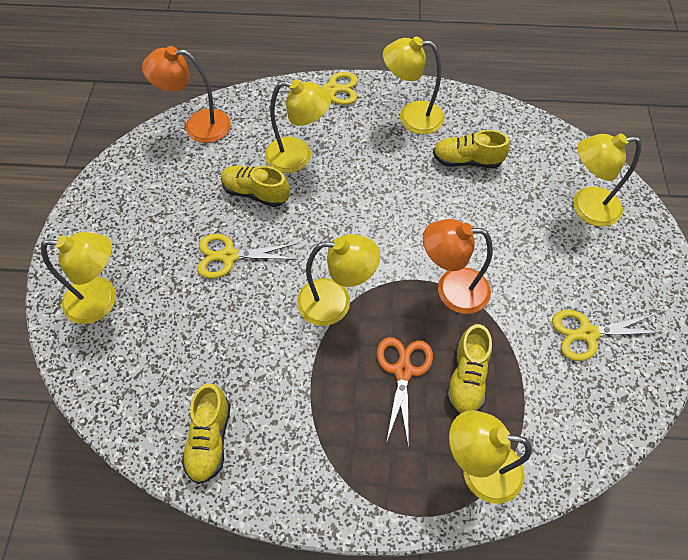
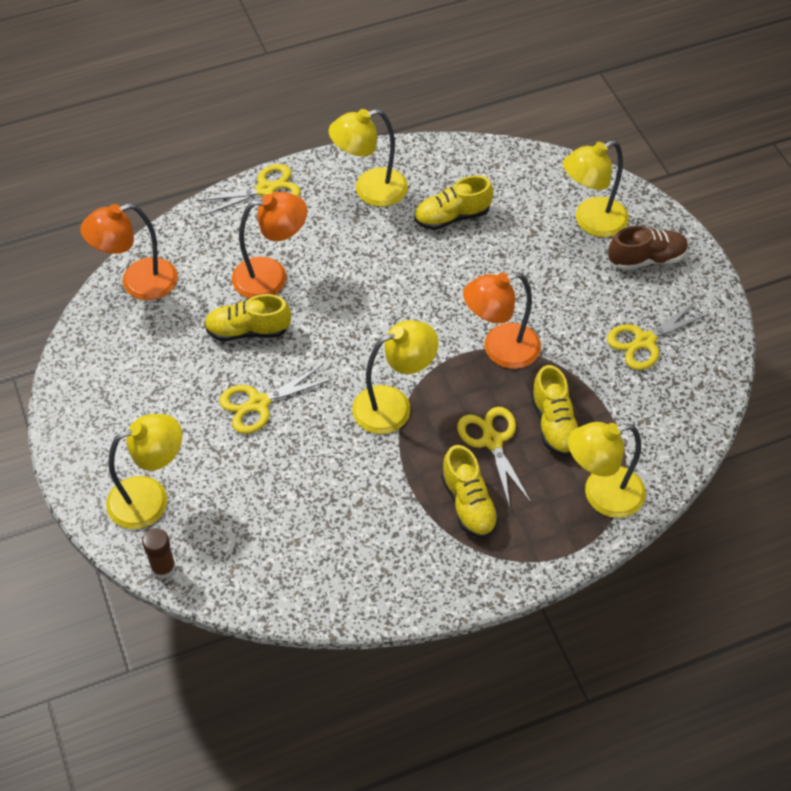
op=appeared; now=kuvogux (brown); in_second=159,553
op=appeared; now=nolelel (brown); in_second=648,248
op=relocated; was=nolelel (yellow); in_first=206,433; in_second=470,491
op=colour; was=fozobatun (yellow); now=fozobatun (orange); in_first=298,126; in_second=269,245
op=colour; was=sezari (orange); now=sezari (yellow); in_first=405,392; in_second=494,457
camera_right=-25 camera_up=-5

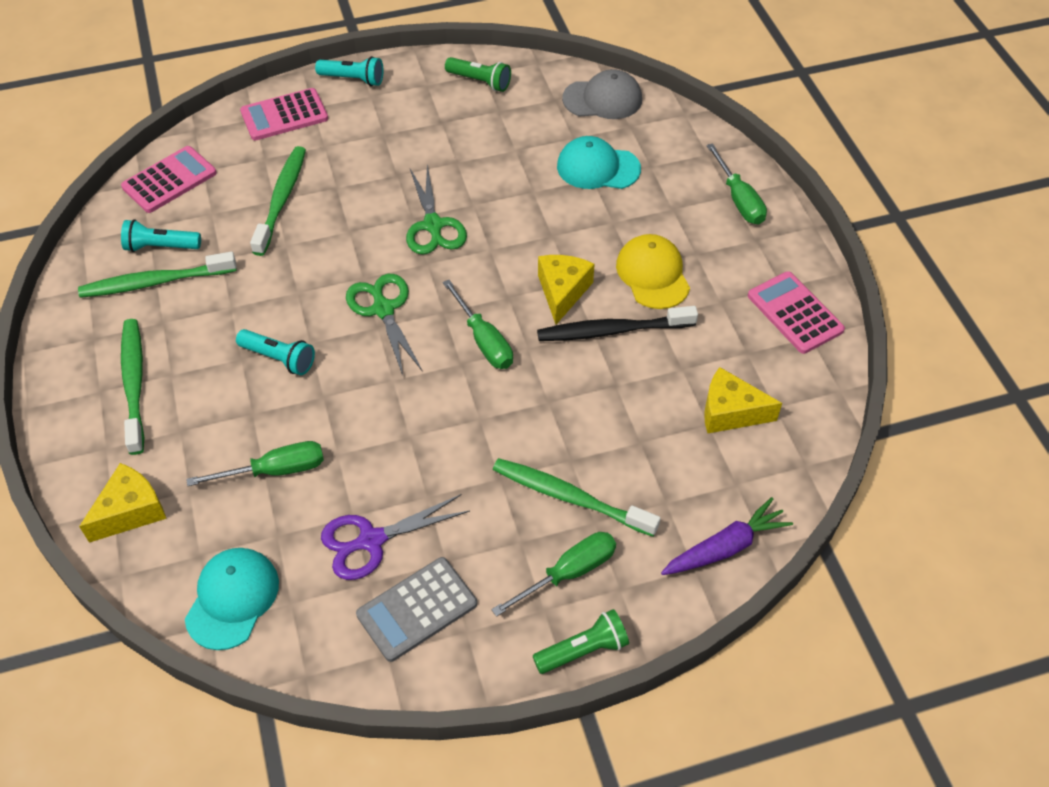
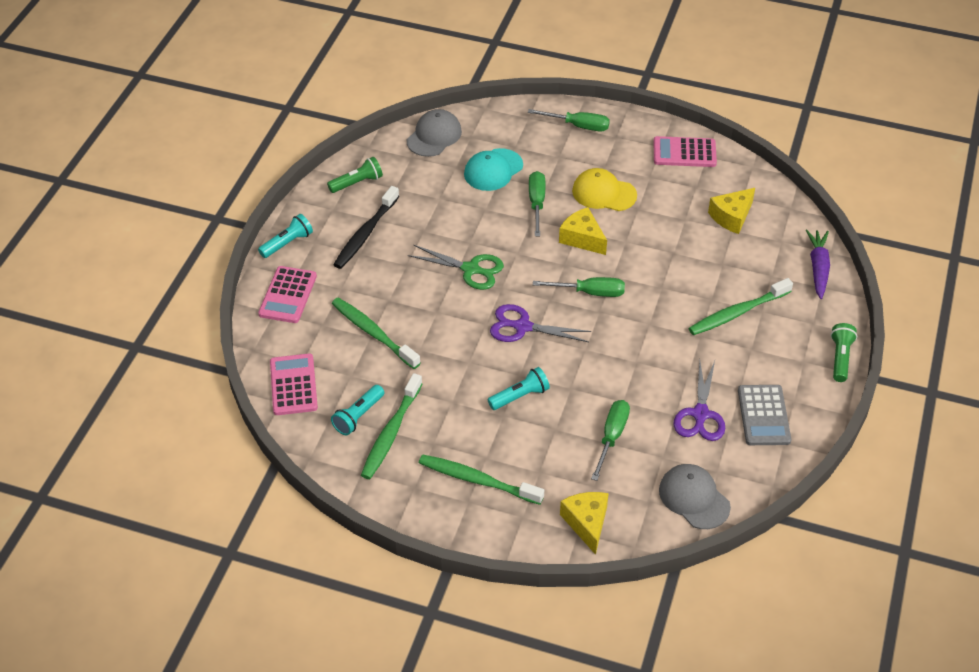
op=relocated; was=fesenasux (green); in_first=553,574; in_second=537,203
op=relocated; was=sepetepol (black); in_first=617,323; in_second=366,227
op=colour; was=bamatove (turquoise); now=bamatove (grey); in_first=232,599; in_second=695,496
op=colour; was=sezari (green); now=sezari (purple); in_first=384,324; in_second=541,323
camera_right=-55 camera_up=-5

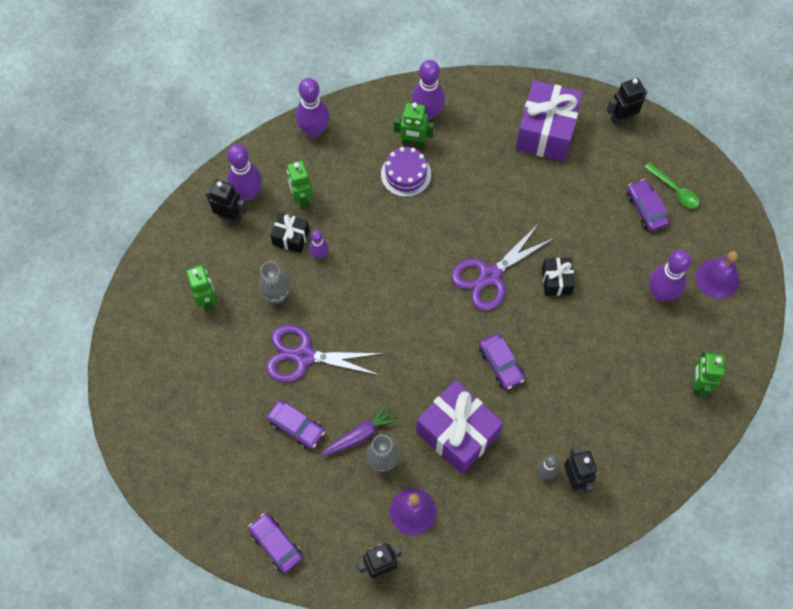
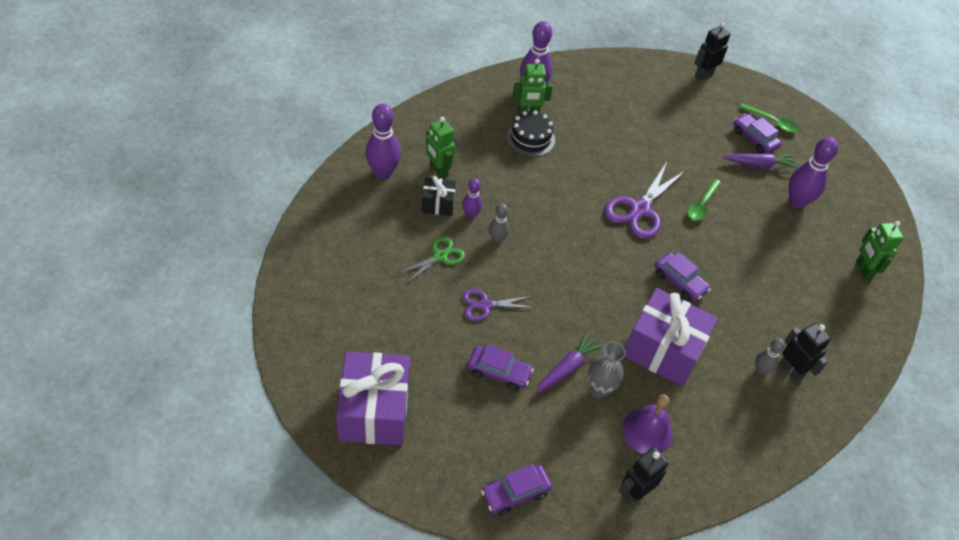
op=missing; was=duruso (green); in_first=201,288
op=missing; was=duruso (black); in_first=226,202
op=missing; was=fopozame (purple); in_first=313,107
op=missing; was=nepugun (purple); in_first=717,275
op=appeared; now=fopozame (grey); in_second=499,223
op=appeared; now=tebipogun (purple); in_second=760,161
op=relocated; was=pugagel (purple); in_first=549,121; in_second=373,398
op=exchanged; was=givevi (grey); now=sezari (green); in_first=274,283; in_second=431,259
op=exchanged; was=pugagel (black); now=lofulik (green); in_first=558,277; in_second=704,200
op=colour; was=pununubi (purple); now=pununubi (black); in_first=406,172; in_second=530,133
op=spun; was=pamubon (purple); in_first=275,543; in_second=516,489; clockwise=-60
op=size; was=sezari (purple); in_first=325,353; in_second=498,305; ratio=0.59
camera_right=-20 camera_up=-15

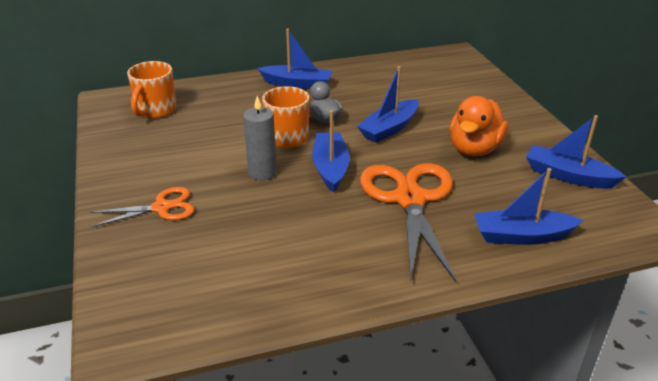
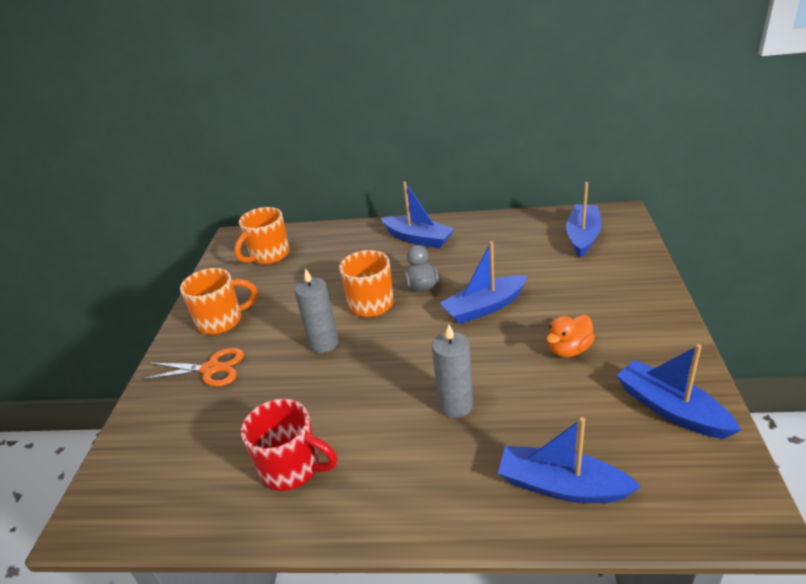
op=appeared; now=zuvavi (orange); in_second=219,301
op=appeared; now=zuvavi (red); in_second=289,445
op=relocated; was=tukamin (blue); in_first=331,151; in_second=584,219
op=exchanged; was=sezari (orange); now=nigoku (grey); in_first=408,222; in_second=452,371
op=size; was=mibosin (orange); in_first=479,126; in_second=571,335; ratio=0.61
camera_right=25 camera_up=0

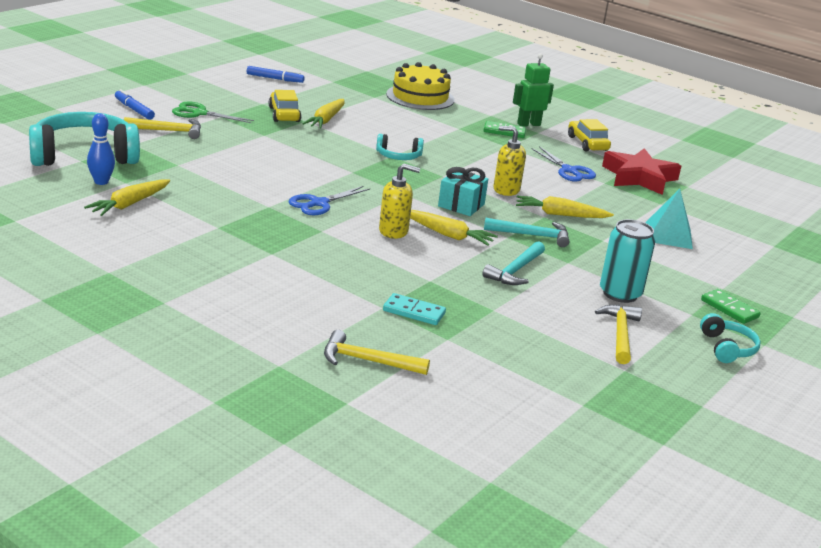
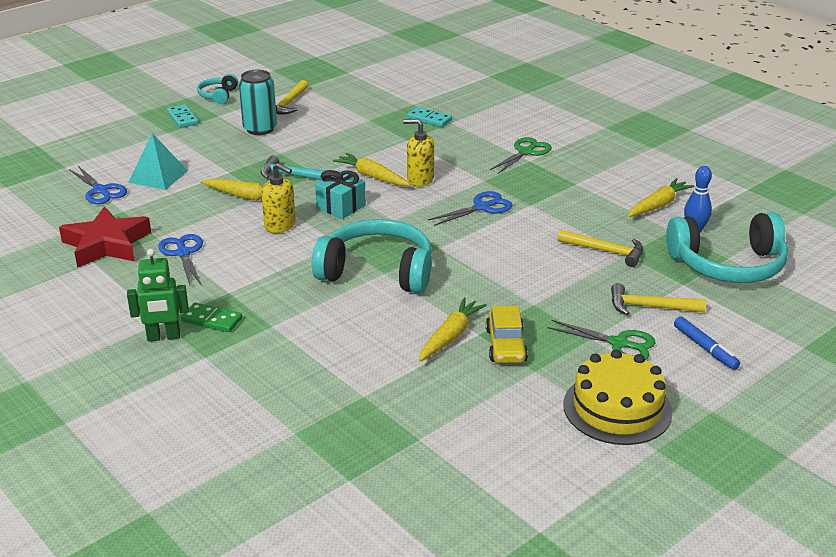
op=missing; was=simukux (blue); in_first=276,74
op=missing; was=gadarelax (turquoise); in_first=513,263
op=missing; was=pamubon (yellow); in_first=589,135
op=appeared; now=sezari (blue); in_second=98,185
op=appeared; now=sezari (green); in_second=521,155
op=relocated; was=gadarelax (yellow); in_first=377,352; in_second=600,248
op=relocated; was=pununubi (yellow); in_first=420,86; in_second=618,397
op=colour; was=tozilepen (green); now=tozilepen (turquoise); in_first=731,306; in_second=183,116
op=size; was=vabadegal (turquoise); in_first=400,147; in_second=372,256; ratio=2.06
camera_right=-165 camera_up=5

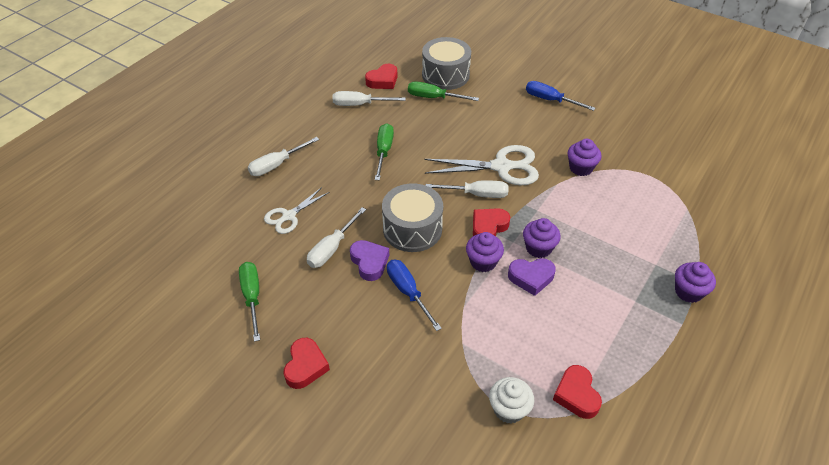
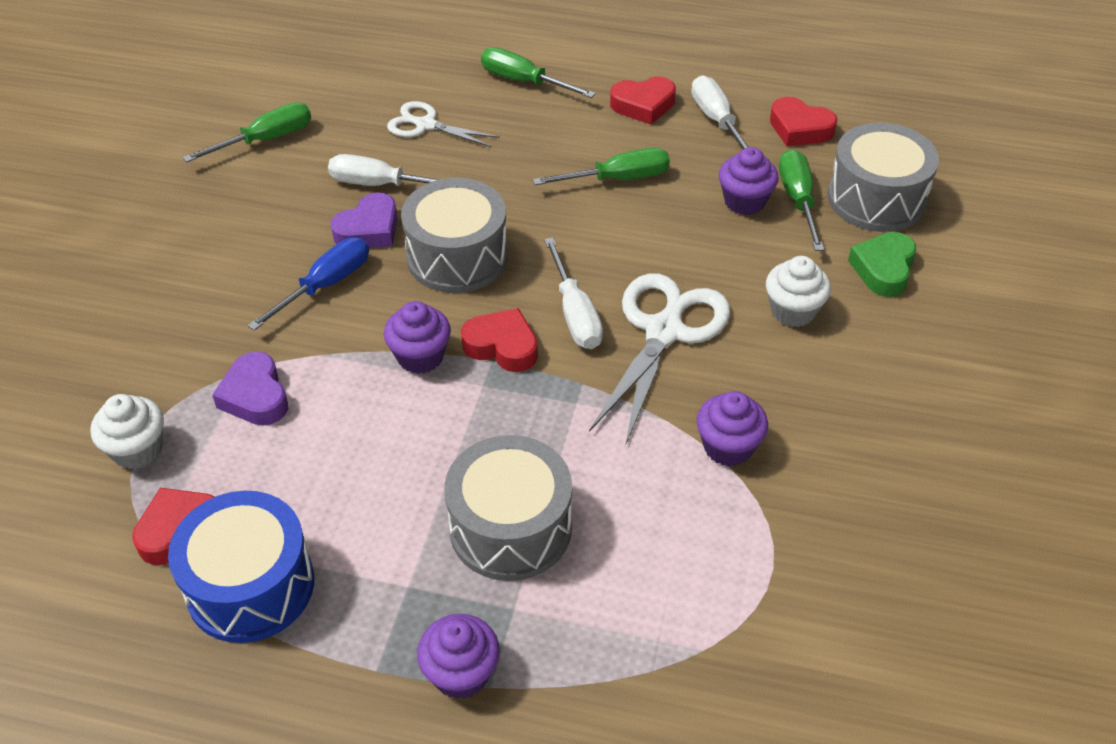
op=missing; was=fesenasux (blue); in_first=560,96
op=appeared; now=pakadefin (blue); in_second=241,567
op=appeared; now=pakadefin (grey); in_second=508,508
op=appeared; now=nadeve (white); in_second=798,291
op=appeared; now=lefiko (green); in_second=882,264
op=relocated; was=lefiko (red); in_first=306,363; in_second=643,101
op=relocated; was=lefiko (purple); in_first=532,277; in_second=250,388
op=relocated; was=nadeve (purple); in_first=542,238; in_second=749,181
op=colour; was=fesenasux (white); now=fesenasux (green); in_first=283,156; in_second=538,72
op=spun; was=sezari (white); in_first=481,165; in_second=659,359; clockwise=-135
camera_right=70 camera_up=0

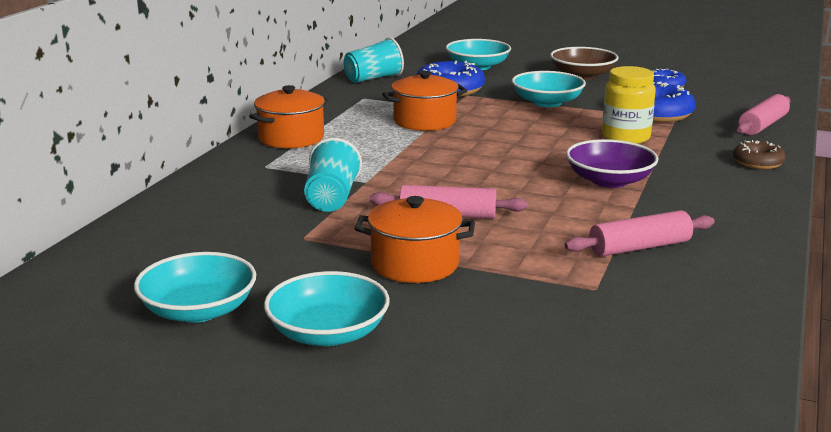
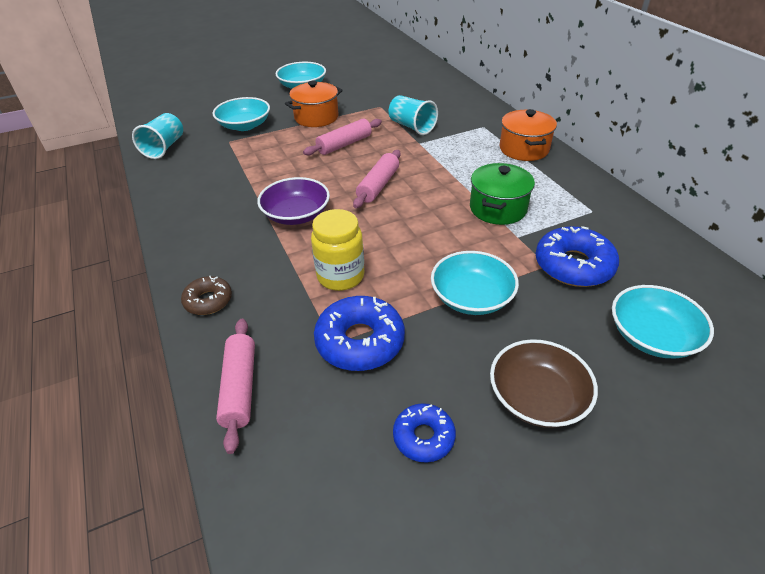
op=relocated; was=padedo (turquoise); in_first=195,287; in_second=241,114
op=relocated; was=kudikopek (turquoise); in_first=373,60; in_second=157,136
op=relocated; was=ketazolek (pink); in_first=640,233; in_second=377,179
op=colour; was=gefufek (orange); now=gefufek (green); in_first=424,101; in_second=502,194
camera_right=135 camera_up=20

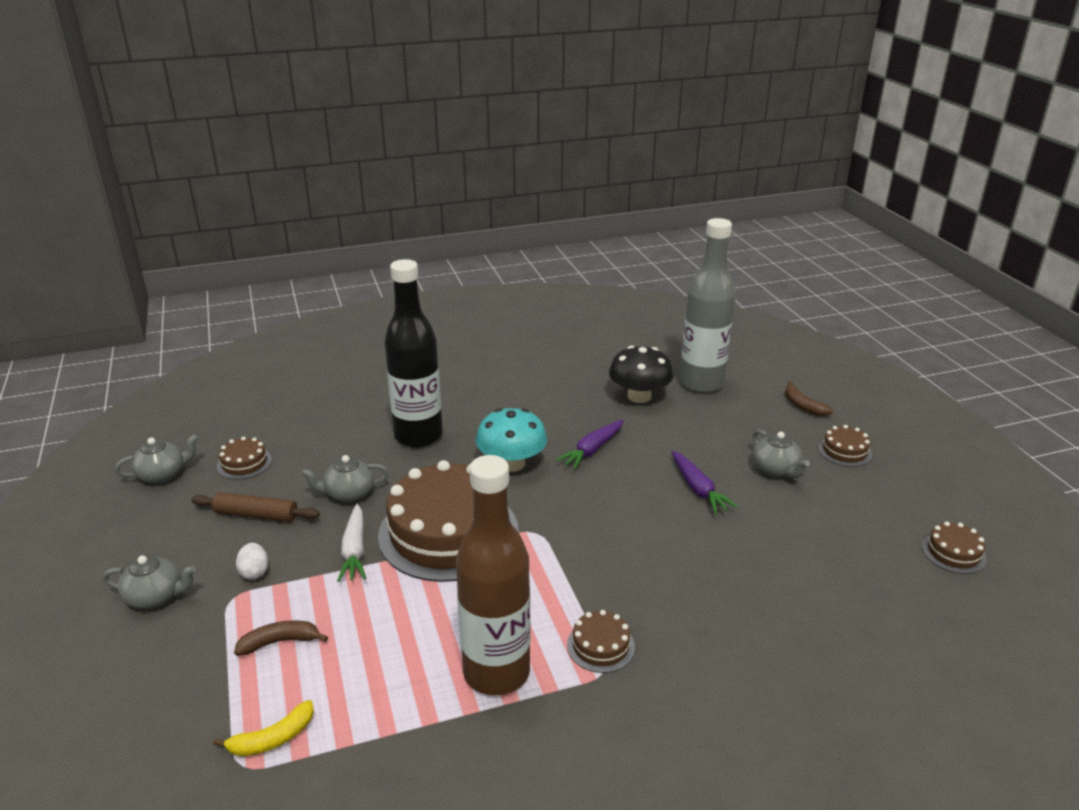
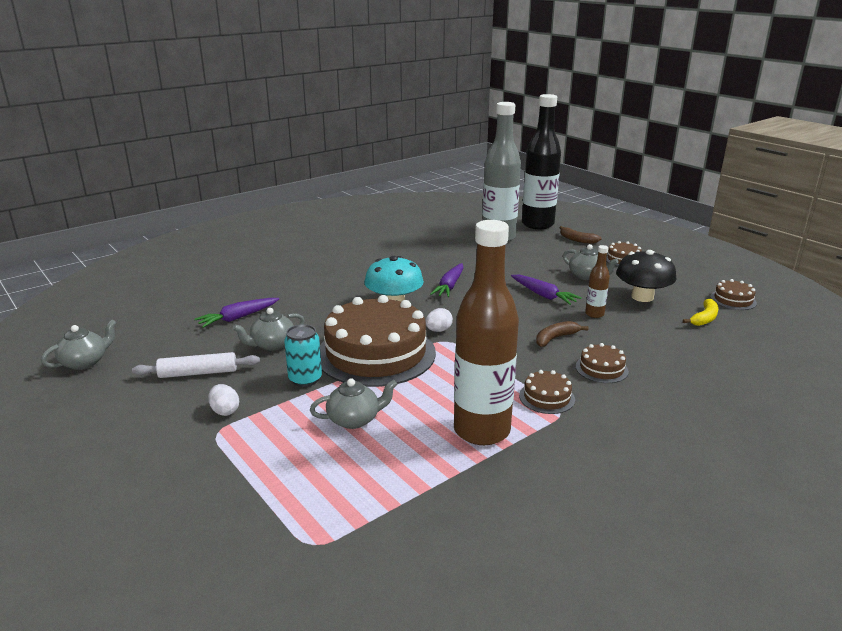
op=appeared; now=tebipogun (purple); in_second=236,313
op=appeared; now=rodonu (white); in_second=439,320
op=appeared; now=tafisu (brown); in_second=597,281
op=relocated; was=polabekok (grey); in_first=149,582; in_second=353,403
op=relocated; was=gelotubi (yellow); in_first=263,728; in_second=701,312
op=relocated; was=pununubi (brown); in_first=244,458; in_second=602,363
op=relocated; was=gelotubi (brown); in_first=281,638; in_second=562,334
op=relocated; was=tafisu (black); in_first=413,353; in_second=541,161
op=relocated; was=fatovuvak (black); in_first=641,374; in_second=646,276
op=exchanged; was=tebipogun (white); now=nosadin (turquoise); in_first=351,543; in_second=303,355
op=colour; was=ketazolek (brown); now=ketazolek (white); in_first=255,507; in_second=196,365
camera_right=-20 camera_up=-5

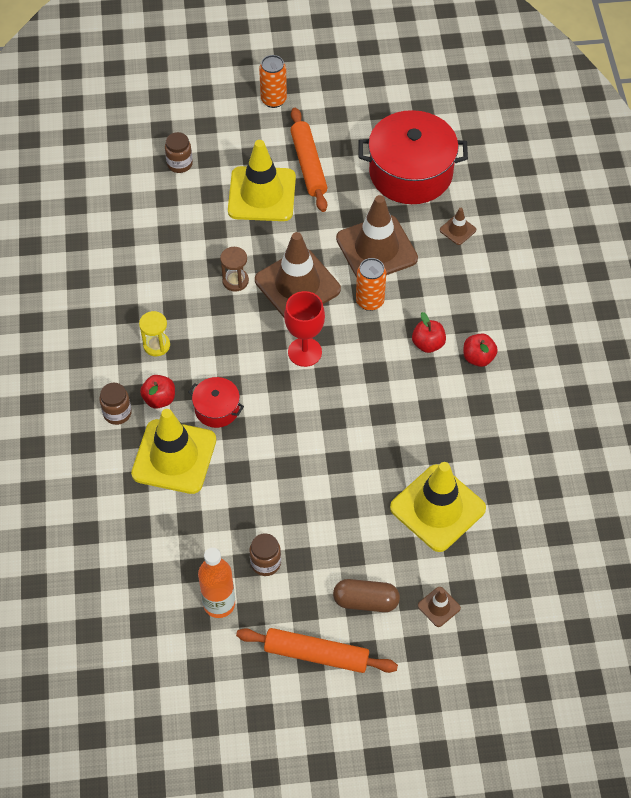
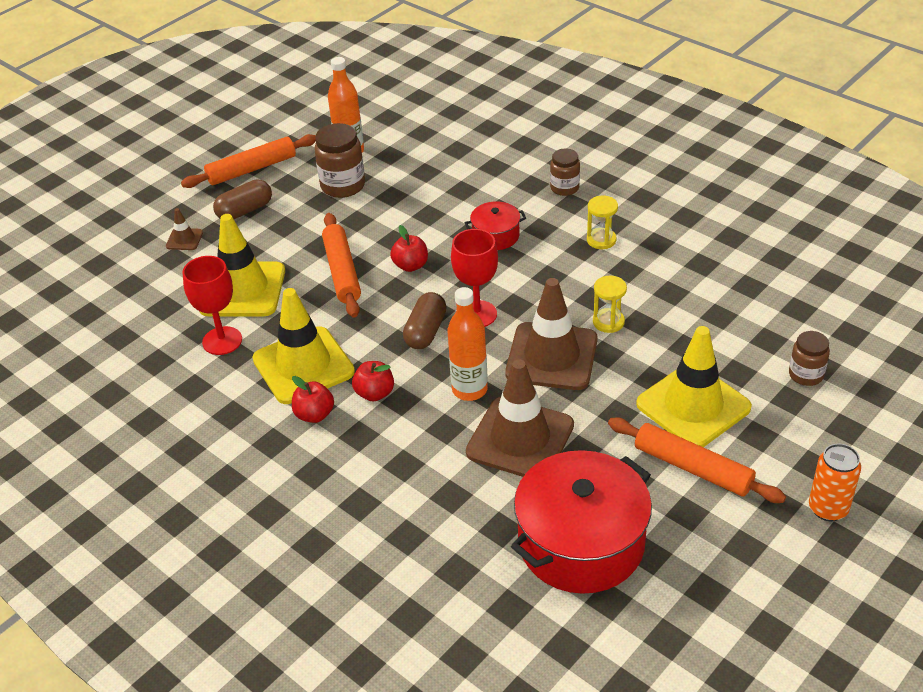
op=missing; was=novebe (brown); in_first=458,226
op=appeared; now=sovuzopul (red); in_second=212,305
op=appeared; now=ketazolek (orange); in_second=341,265
op=appeared; now=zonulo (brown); in_second=425,320
op=relocated; was=novebe (yellow); in_first=173,451; in_second=303,346
op=relocated; was=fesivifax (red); in_first=157,392; in_second=409,248
op=exchanged; was=nosadin (orange); now=tafisu (orange); in_first=371,284; in_second=467,344
op=colour; was=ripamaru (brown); now=ripamaru (yellow); in_first=234,269; in_second=610,304
op=size; was=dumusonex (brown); in_first=265,554; in_second=340,160; ratio=1.59
camera_right=140 camera_up=-15

